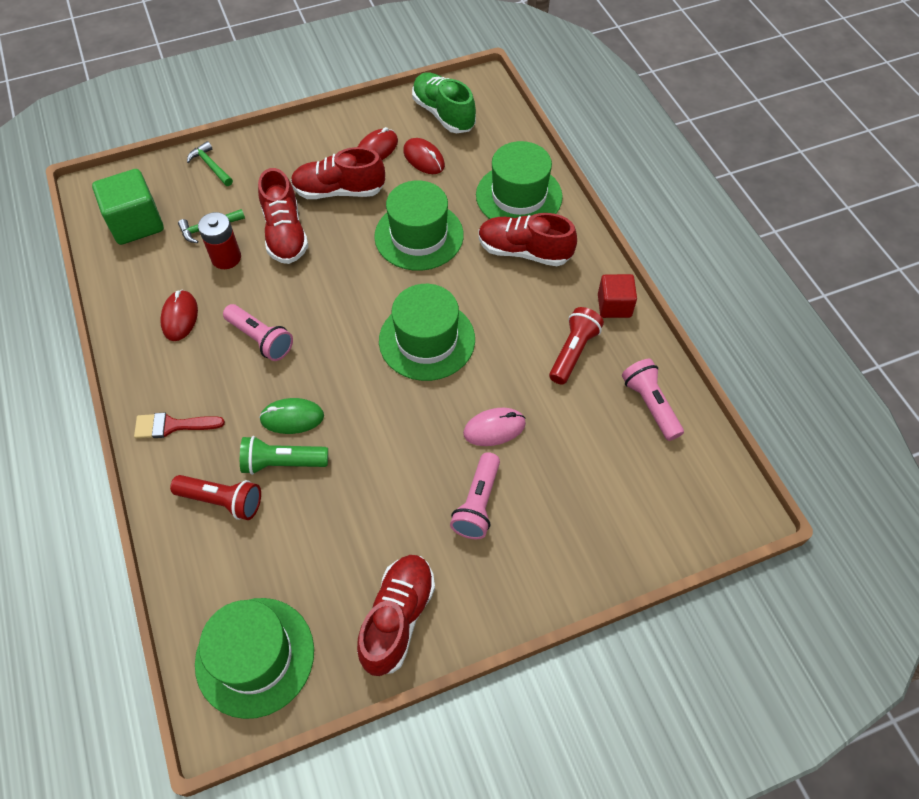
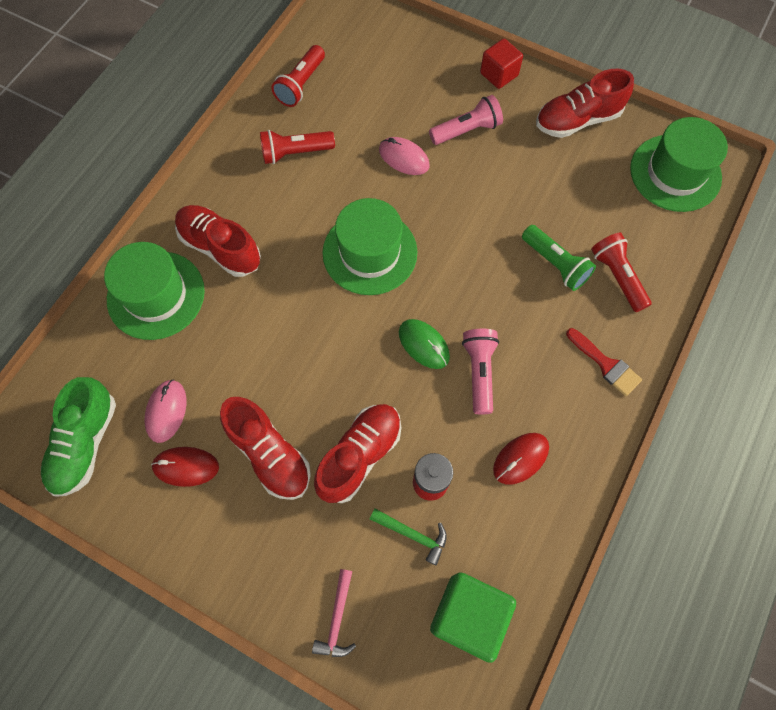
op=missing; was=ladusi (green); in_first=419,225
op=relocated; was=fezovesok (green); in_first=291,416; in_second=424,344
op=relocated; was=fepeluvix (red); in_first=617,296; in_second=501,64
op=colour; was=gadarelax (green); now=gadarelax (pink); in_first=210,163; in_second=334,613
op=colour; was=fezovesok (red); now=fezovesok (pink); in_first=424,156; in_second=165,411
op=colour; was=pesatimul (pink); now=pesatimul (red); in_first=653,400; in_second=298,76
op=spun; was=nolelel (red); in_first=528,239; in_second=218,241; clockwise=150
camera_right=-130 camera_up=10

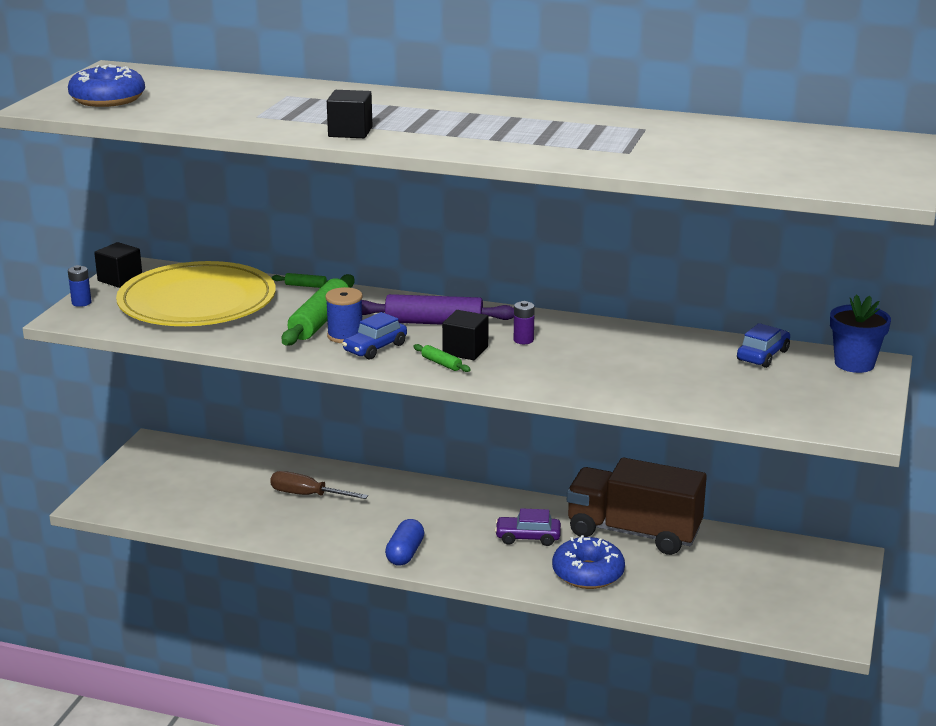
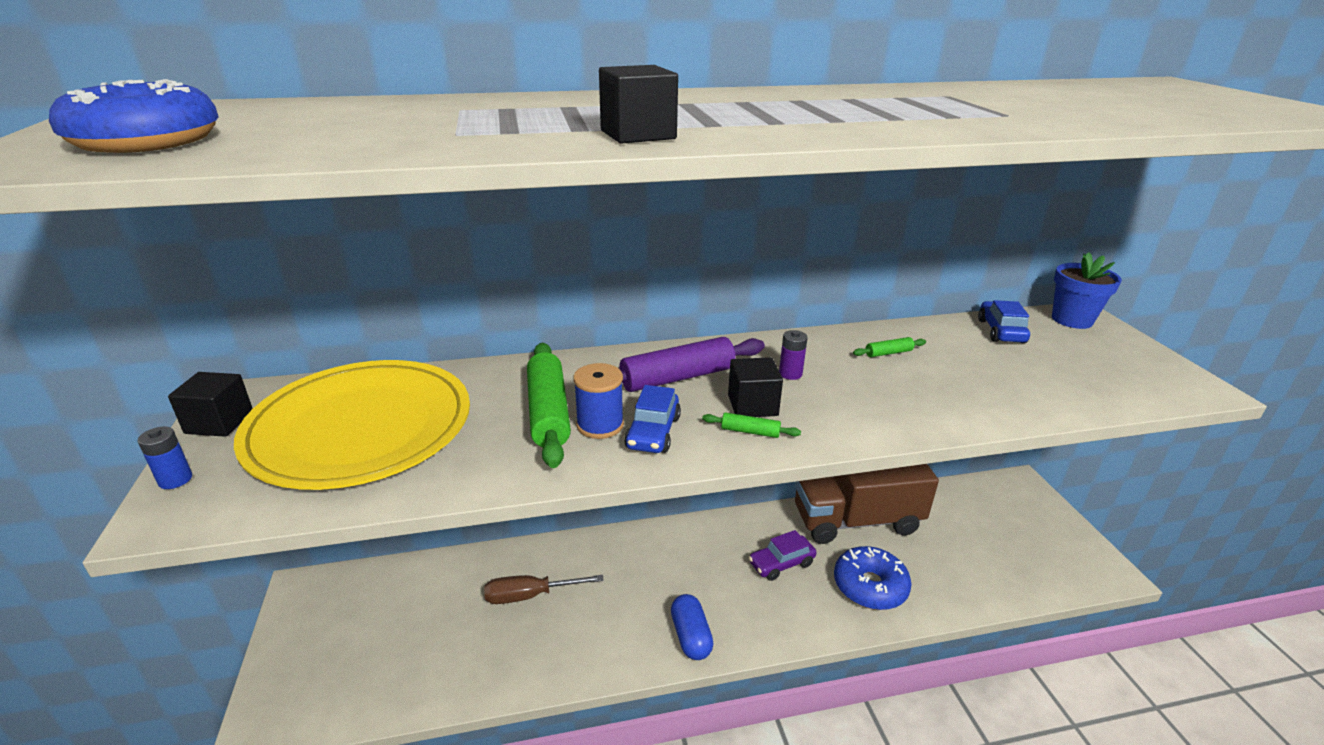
op=relocated; was=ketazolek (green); in_first=299,280; in_second=889,347
camera_right=-30 camera_up=5

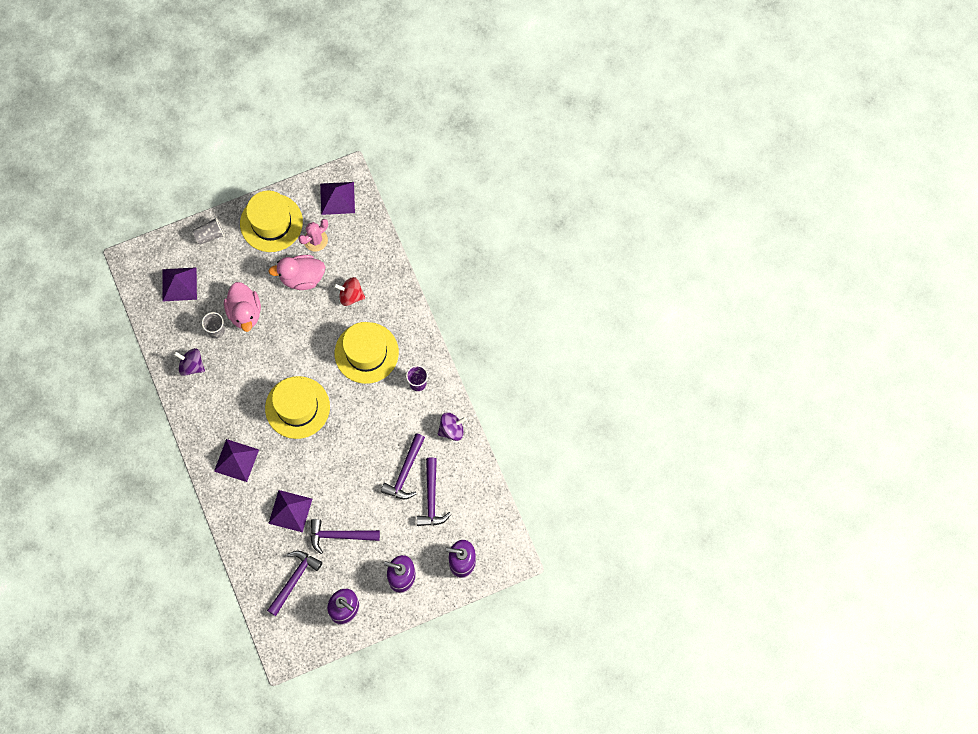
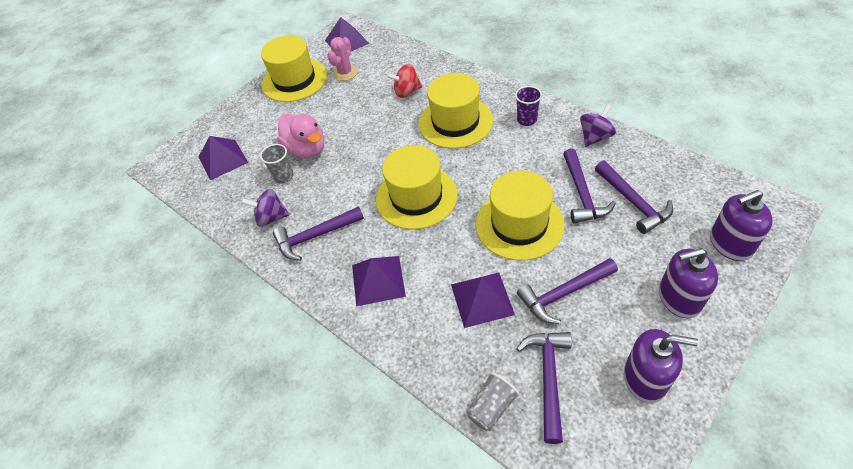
op=missing; was=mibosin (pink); in_first=296,272
op=appeared; now=gadarelax (purple); in_second=318,233
op=appeared; now=ladusi (yellow); in_second=520,216
op=relocated; was=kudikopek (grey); in_first=208,231; in_second=493,401
camera_right=-20 camera_up=-20

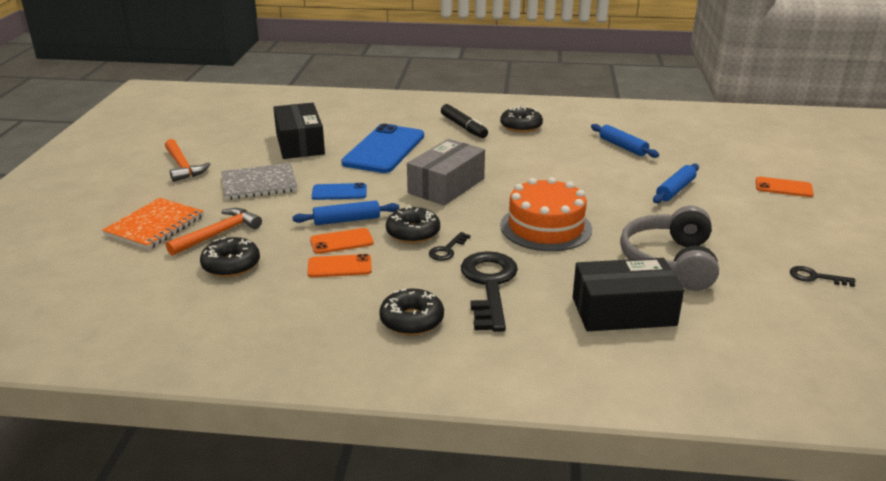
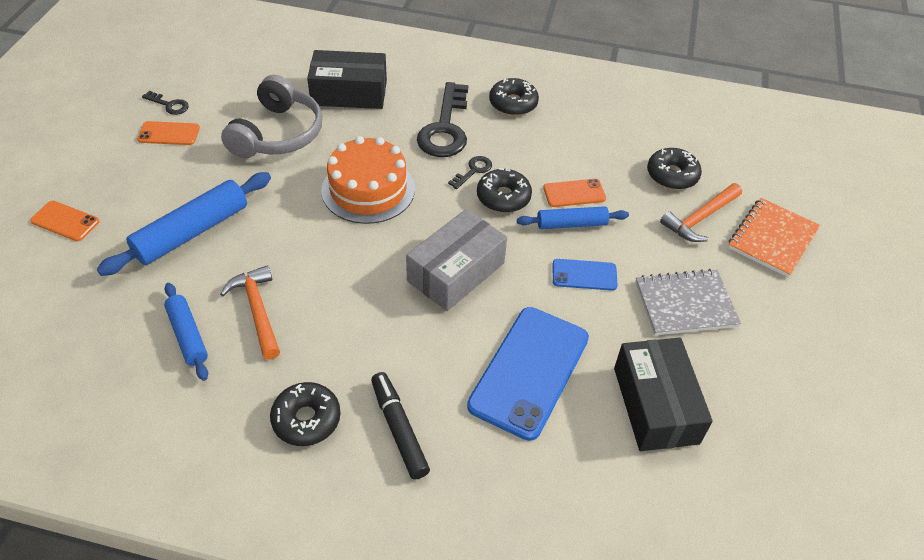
op=relocated; was=gadarelax (orange); in_first=187,160; in_second=250,312
op=relocated; was=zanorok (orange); in_first=339,265; in_second=168,133
op=size; was=ketazolek (blue); in_first=676,183; in_second=184,224; ratio=1.66
camera_right=-175 camera_up=20

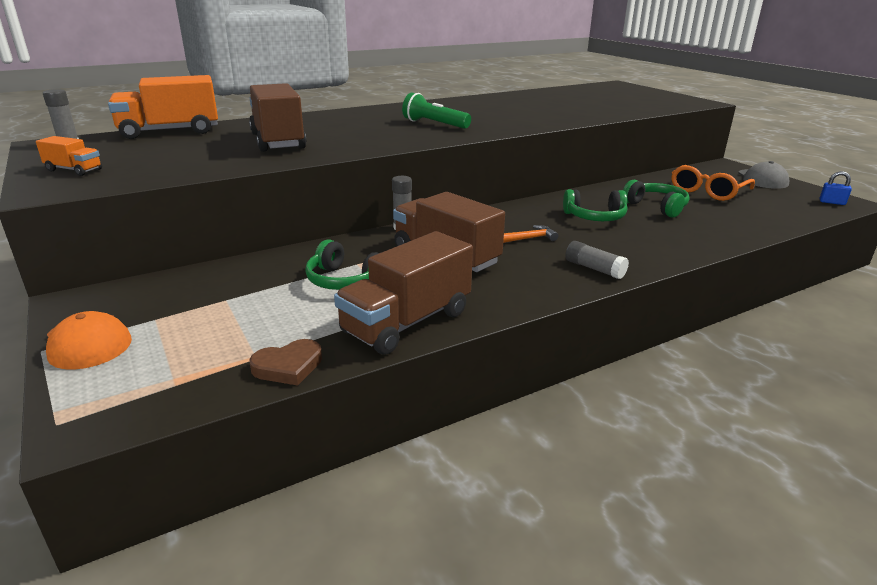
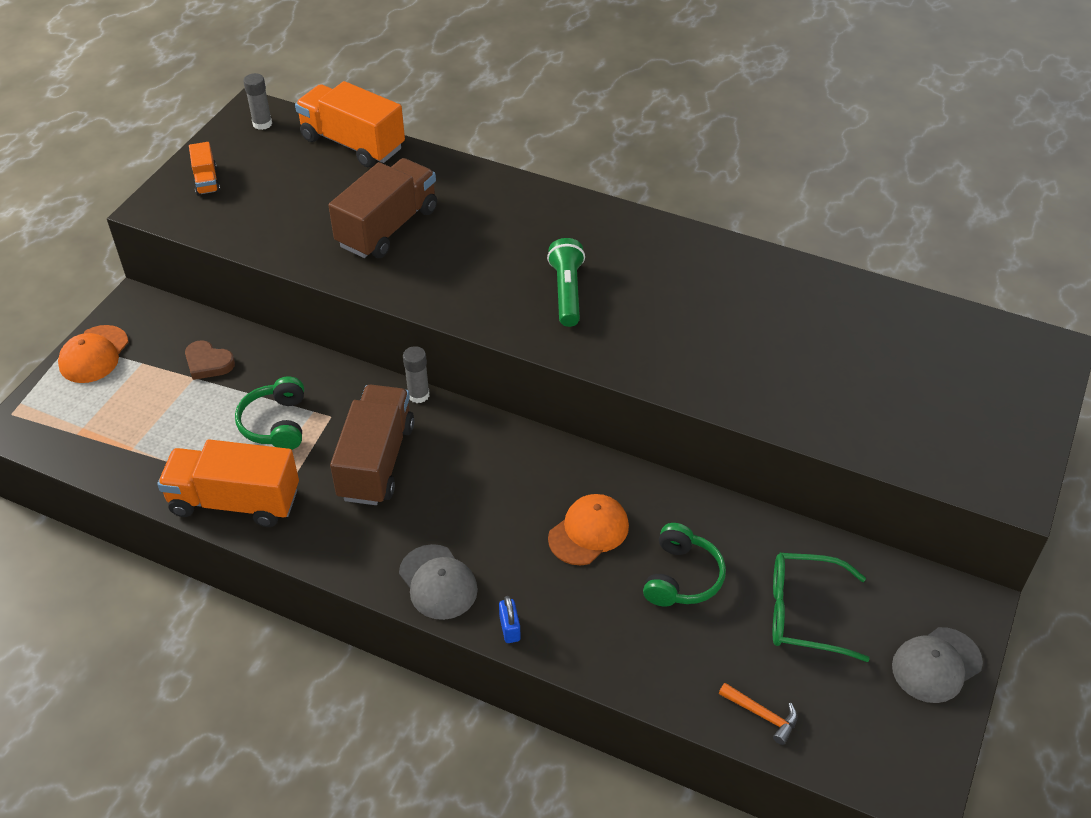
op=relocated; was=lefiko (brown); in_first=286,362; in_second=210,360
op=relocated; was=gadarelax (orange); in_first=530,234; in_second=758,714
op=relocated; was=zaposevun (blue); in_first=836,188; in_second=510,619
op=exchanged; was=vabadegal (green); now=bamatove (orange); in_first=595,205; in_second=588,529
op=exchanged; was=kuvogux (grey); now=bamatove (grey); in_first=597,260; in_second=438,582
op=colour; was=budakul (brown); now=budakul (orange); in_first=403,293; in_second=228,483
op=colour; was=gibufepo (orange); now=gibufepo (green); in_first=713,183; in_second=821,607
camera_right=55 camera_up=20

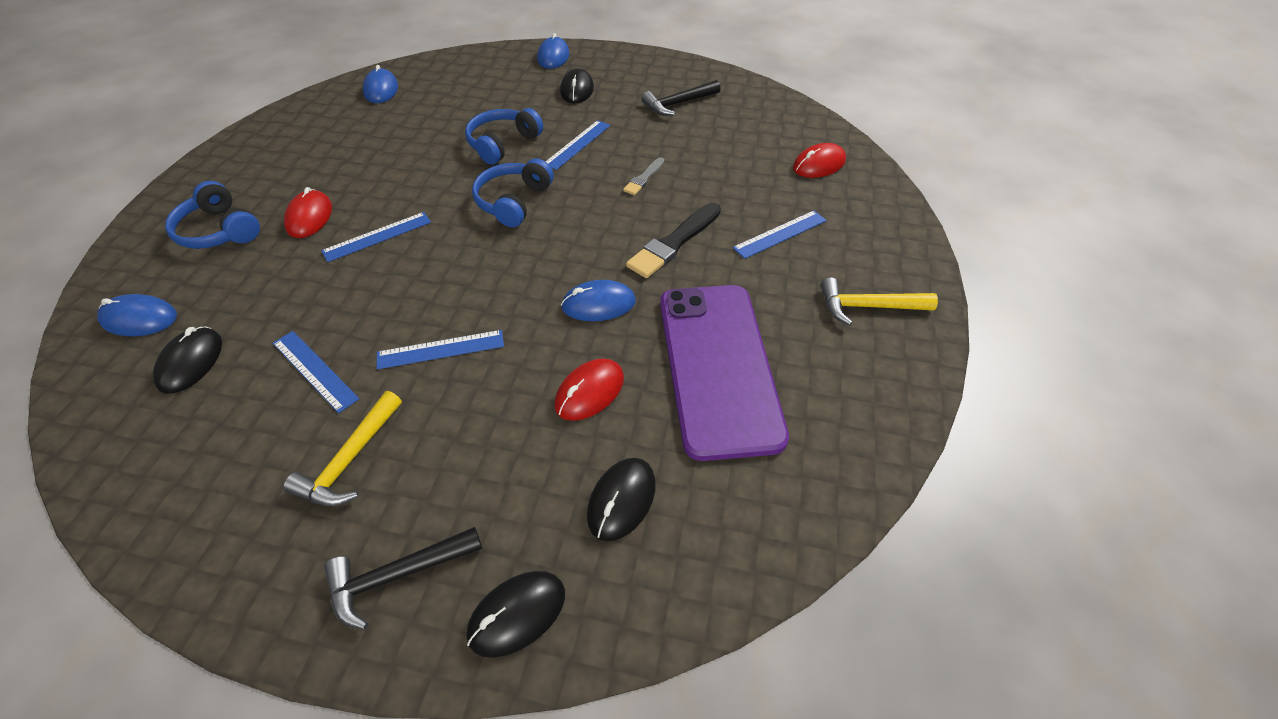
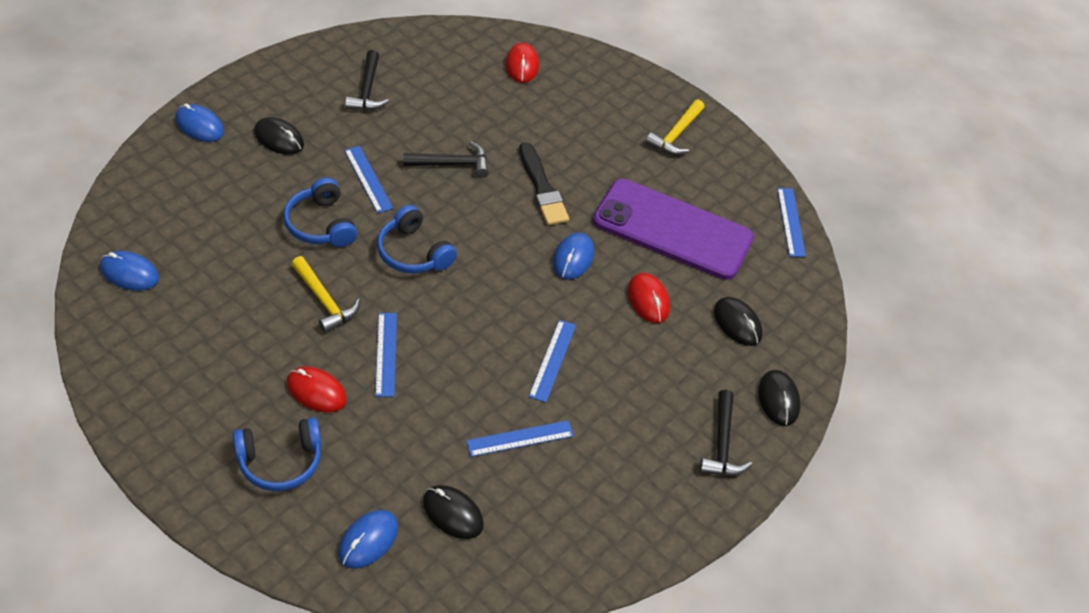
op=relocated; was=gadarelax (yellow); in_first=342,448; in_second=325,294
op=relocated; was=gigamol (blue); in_first=780,235; in_second=791,222
op=exchanged; was=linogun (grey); now=gadarelax (black); in_first=643,176; in_second=446,159
camera_right=-65 camera_up=0

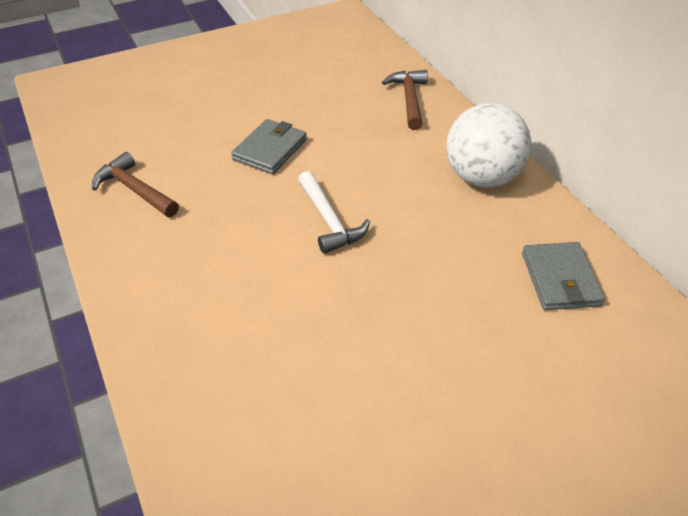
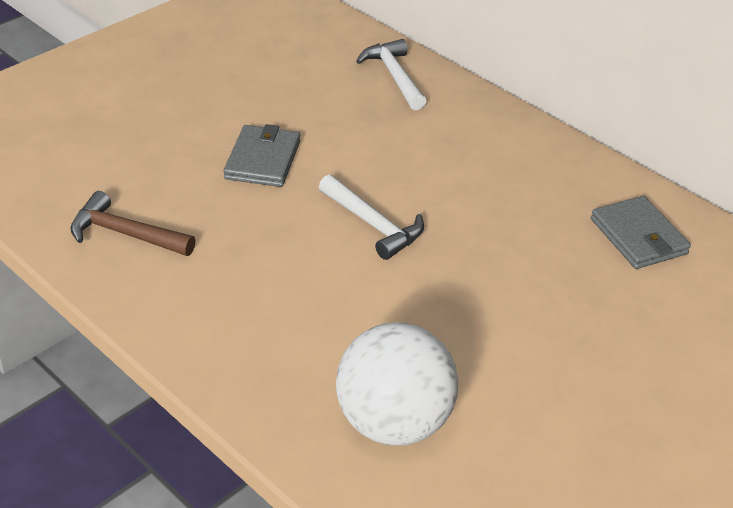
op=relocated; was=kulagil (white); in_first=488,145; in_second=397,383
op=colour; was=gadarelax (brown); now=gadarelax (white); in_first=405,100; in_second=391,74
camera_right=-20 camera_up=-5

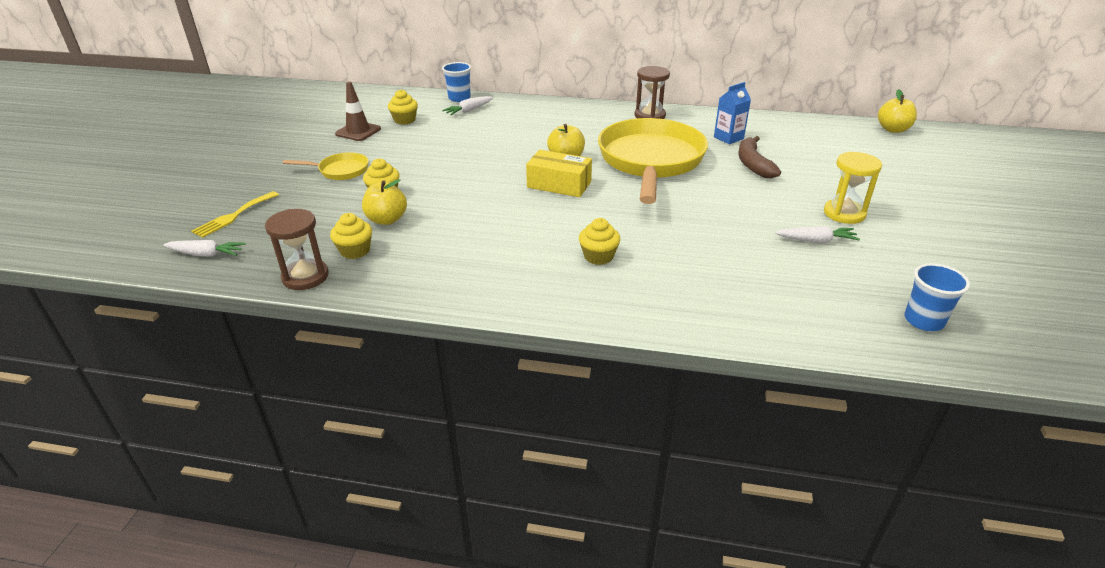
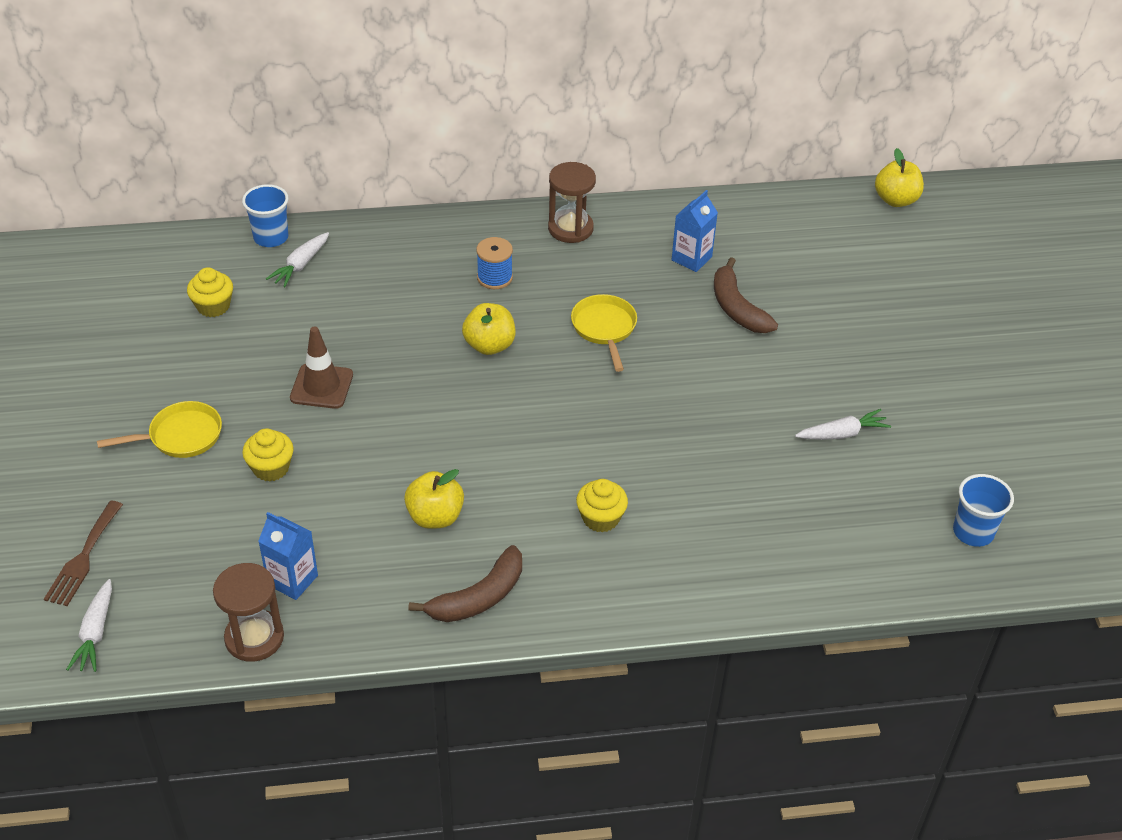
op=missing; was=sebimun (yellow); in_first=559,173
op=missing; was=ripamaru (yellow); in_first=853,188
op=appeared; now=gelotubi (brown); in_second=465,583
op=appeared; now=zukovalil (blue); in_second=494,263
op=relocated; was=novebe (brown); in_first=358,111; in_second=321,367
op=relocated; was=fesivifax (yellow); in_first=384,202; in_second=434,499
op=exchanged; was=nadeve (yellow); now=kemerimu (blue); in_first=351,236; in_second=288,556
op=colour; was=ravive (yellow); now=ravive (brown); in_first=235,214; in_second=83,553
op=spun; was=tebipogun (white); in_first=204,248; in_second=89,625; clockwise=105
op=size; was=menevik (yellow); in_first=653,161; in_second=604,333; ratio=0.44
camera_right=-20 camera_up=10

